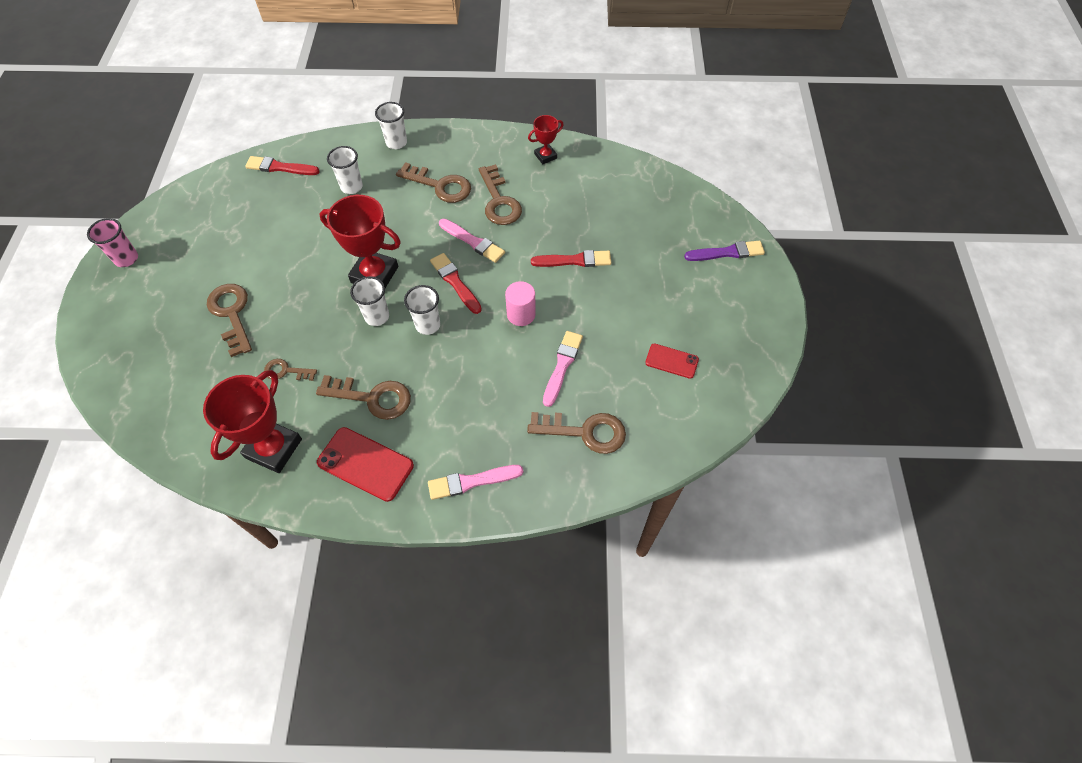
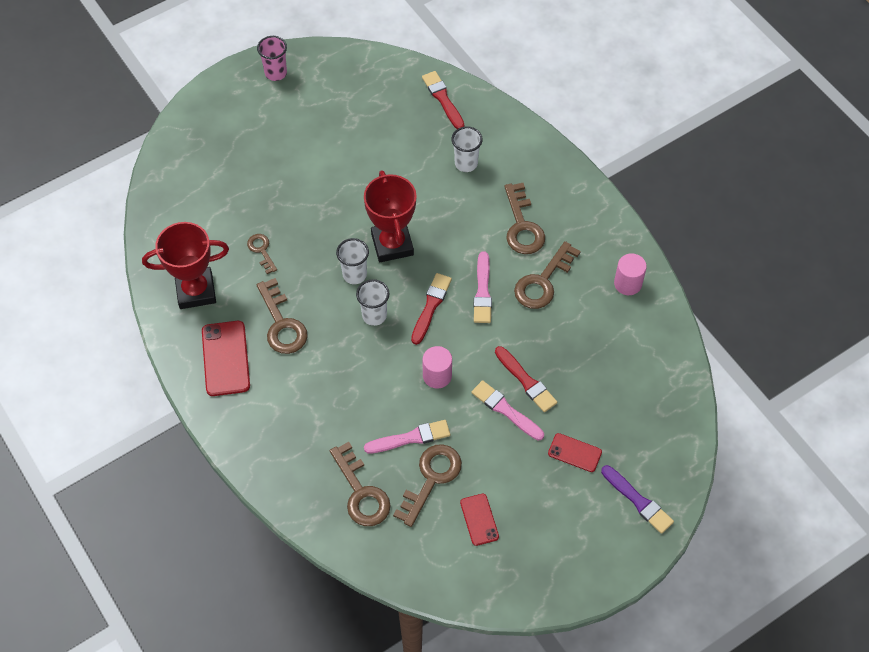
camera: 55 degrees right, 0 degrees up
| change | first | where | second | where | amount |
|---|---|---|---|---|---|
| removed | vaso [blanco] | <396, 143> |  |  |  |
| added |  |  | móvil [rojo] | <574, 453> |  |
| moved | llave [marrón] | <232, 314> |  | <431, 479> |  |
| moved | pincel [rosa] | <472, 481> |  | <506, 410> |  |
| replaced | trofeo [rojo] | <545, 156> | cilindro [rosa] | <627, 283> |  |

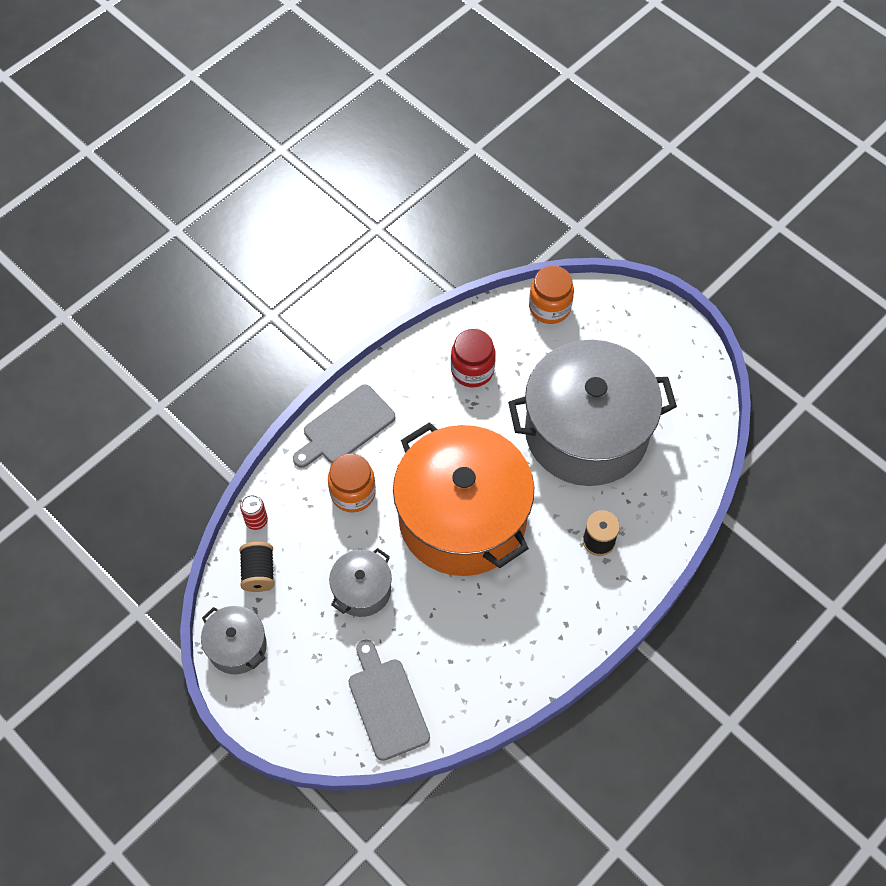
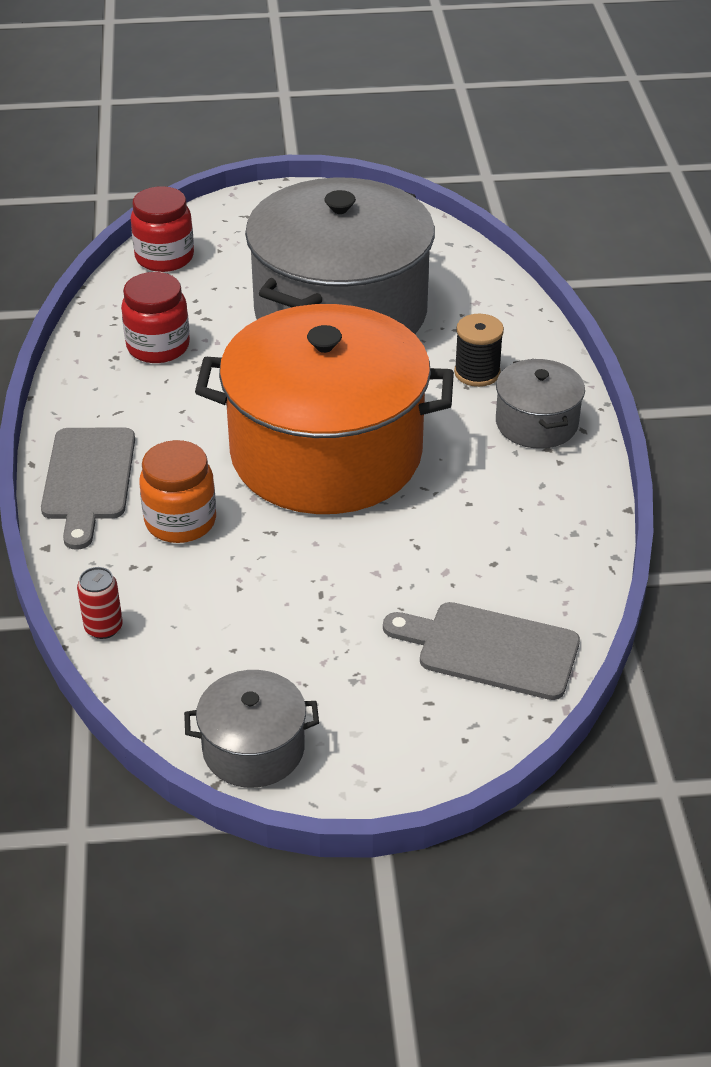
camera: 50 degrees left, 20 degrees down
| change | first | where | second | where | amount |
|---|---|---|---|---|---|
| removed | carrete [negro] | <258, 572> |  |  |  |
| moved | olla [gris] | <362, 590> |  | <536, 423> |  |
| recoloured | tarro [naranja] | <549, 307> | tarro [rojo] | <164, 257> |  |

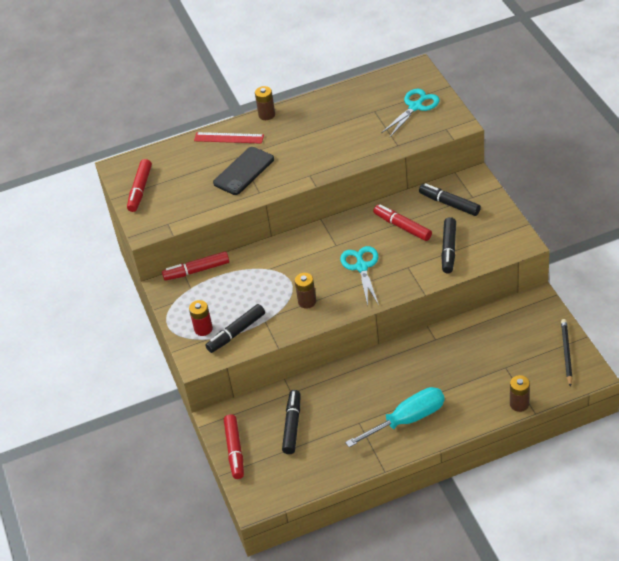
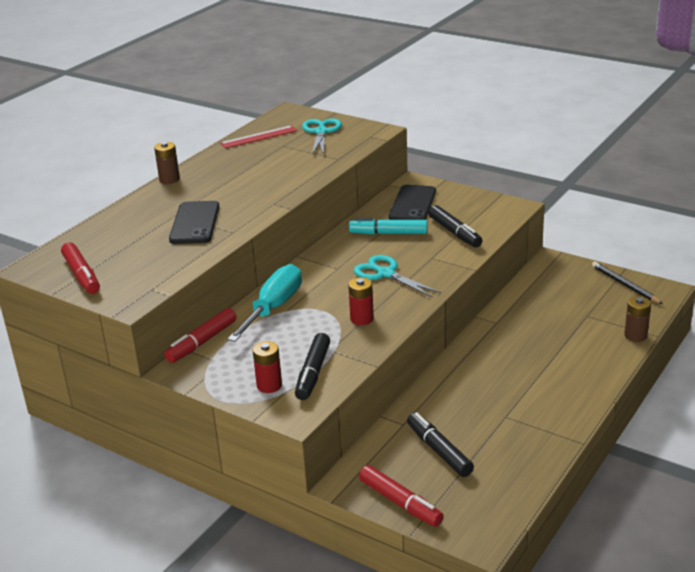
camera: 40 degrees left, 15 degrees down
| change | first | where | second | where | amount |
|---|---|---|---|---|---|
| moved | regla [rojo] | <229, 138> |  | <259, 137> |  |
| moved | destornillador [turquesa] | <407, 420> |  | <273, 308> |  |
| replaced | rotulador [negro] | <449, 204> | móvil [negro] | <413, 204> |  |
| recoloured | pila [marrón] | <307, 301> | pila [rojo] | <362, 319> |  |
| recoloured | rotulador [rojo] | <402, 227> | rotulador [turquesa] | <388, 233> |  |

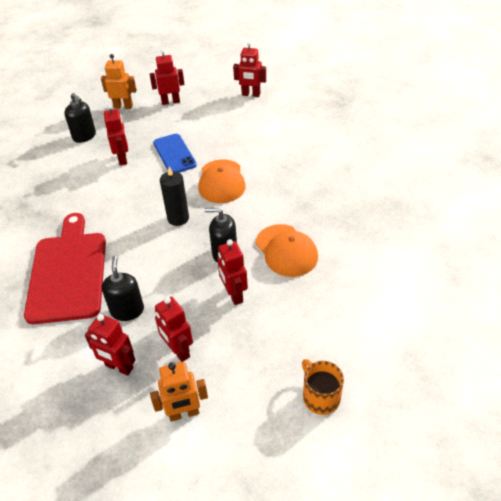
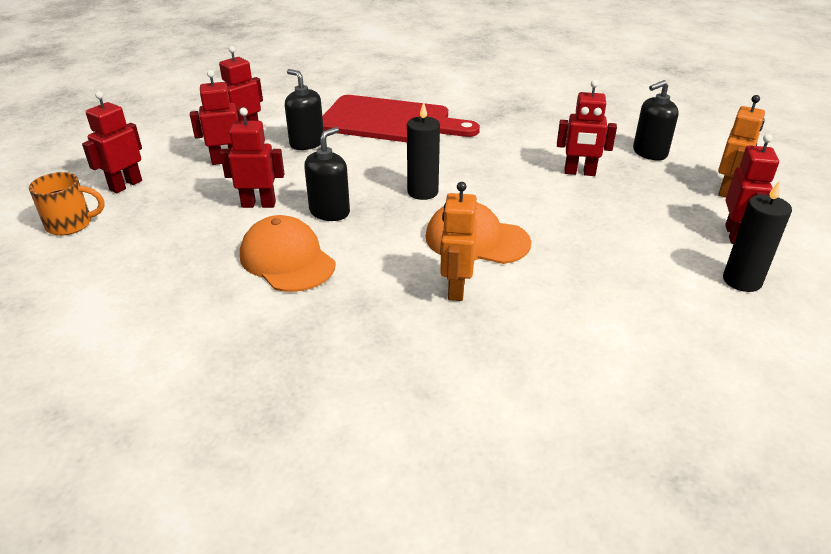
camera: 110 degrees right, 10 degrees down
| change | first | where | second | where | amount |
|---|---|---|---|---|---|
| removed | móvil [azul] | <174, 154> |  |  |  |
| added |  |  | vela [negro] | <742, 281> |  |
| moved | robot [naranja] | <184, 413> |  | <456, 288> |  |
| moved | robot [rojo] | <251, 94> |  | <125, 185> |  |
| turned | dispensador de jabón [negro] | <127, 310> |  | <307, 143> | 150 degrees counterclockwise |
| turned | gorra [naranja] | <286, 250> |  | <287, 260> | 60 degrees clockwise |

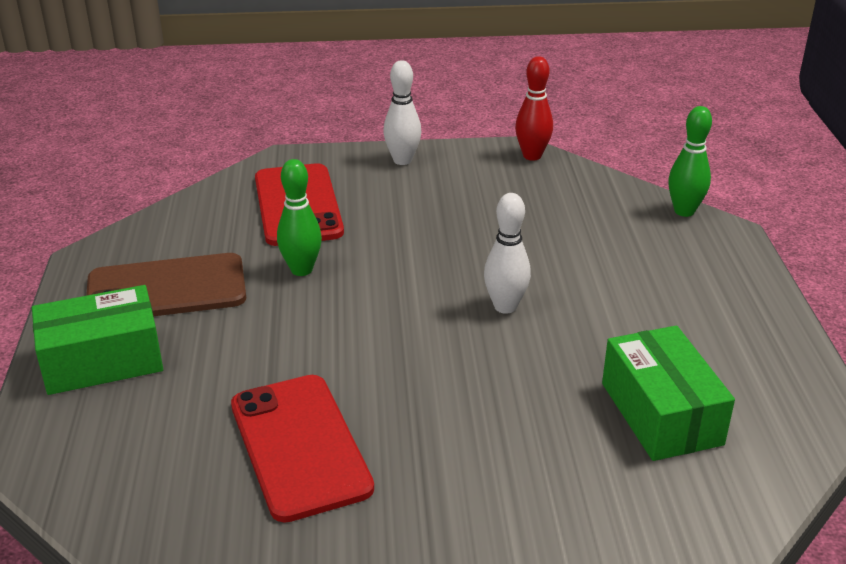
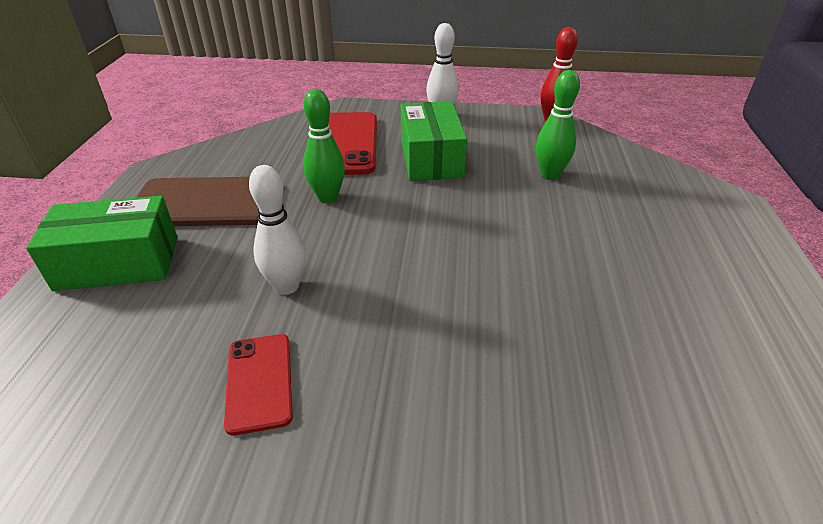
camera: 10 degrees right, 5 degrees up
| change | first | where | second | where | amount |
|---|---|---|---|---|---|
| moved | bolo [blanco] | <505, 306> |  | <286, 286> |  |
| moved | caja [verde] | <661, 413> |  | <431, 158> |  |
| moved | bolo [verde] | <684, 211> |  | <550, 175> |  |
| resized | móvil [rojo] | <299, 446> |  | <259, 382> | x0.57 |

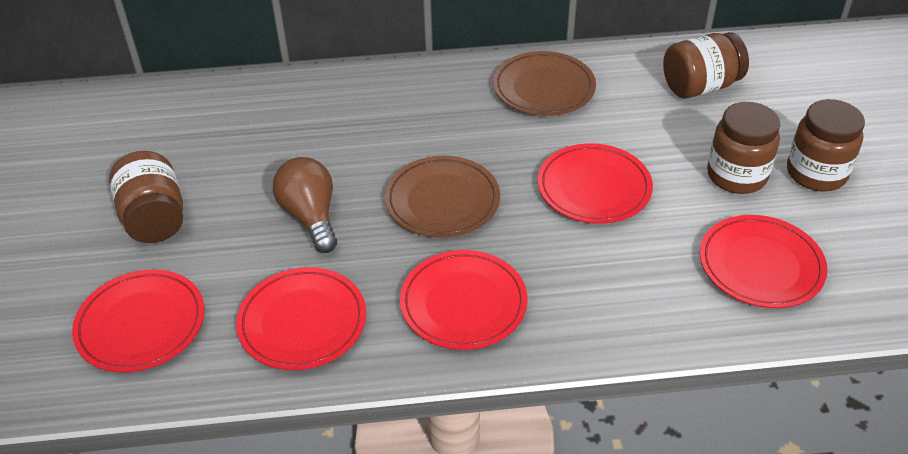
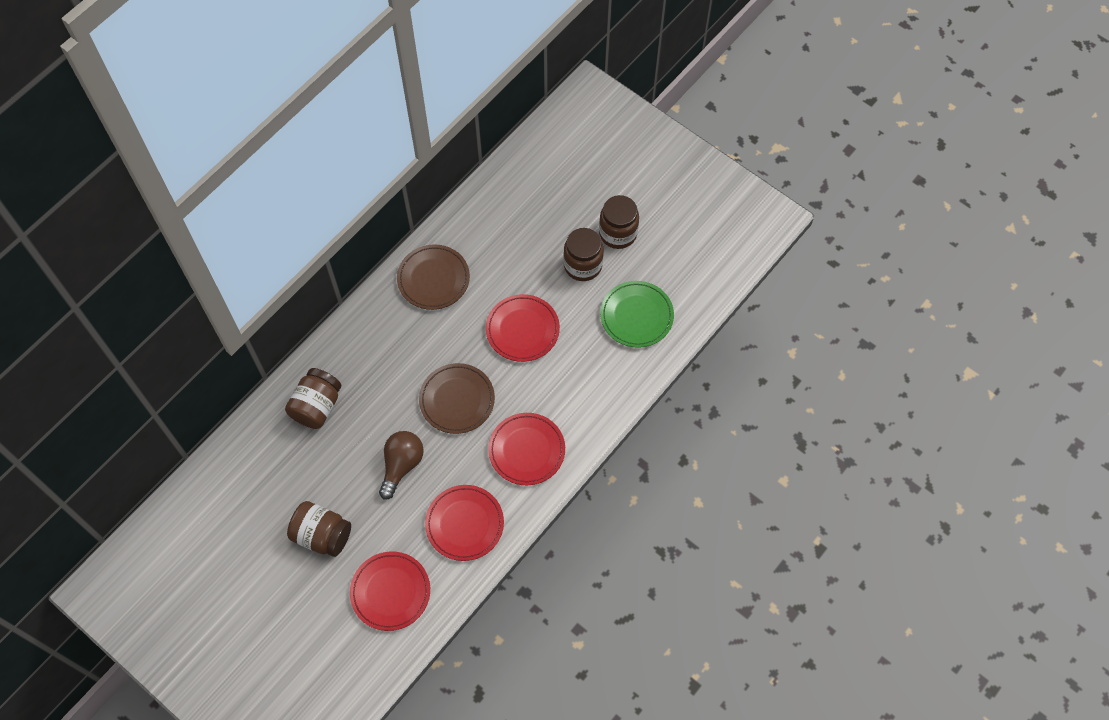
camera: 45 degrees left, 20 degrees up
| change | first | where | second | where | amount |
|---|---|---|---|---|---|
| moved | tarro [marrón] | <700, 86> |  | <317, 406> |  |
| recoloured | plato [rojo] | <760, 265> | plato [verde] | <636, 316> |  |
| turned | bombilla [marrón] | <310, 216> |  | <401, 465> | 90 degrees clockwise |

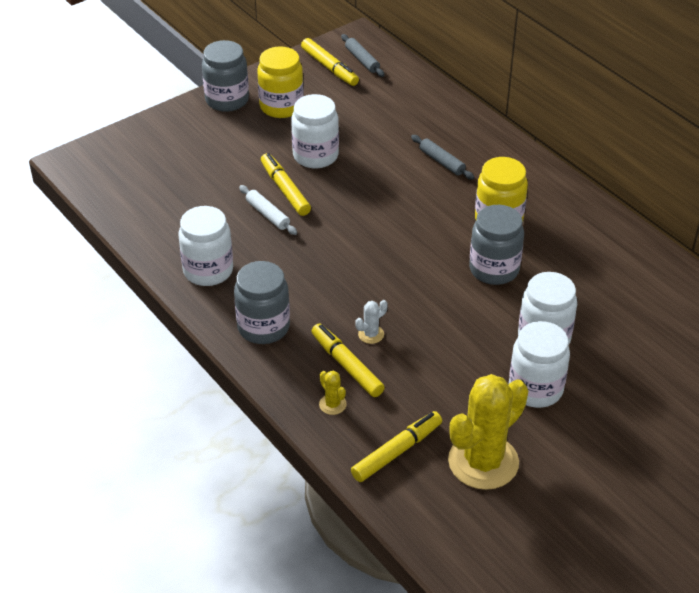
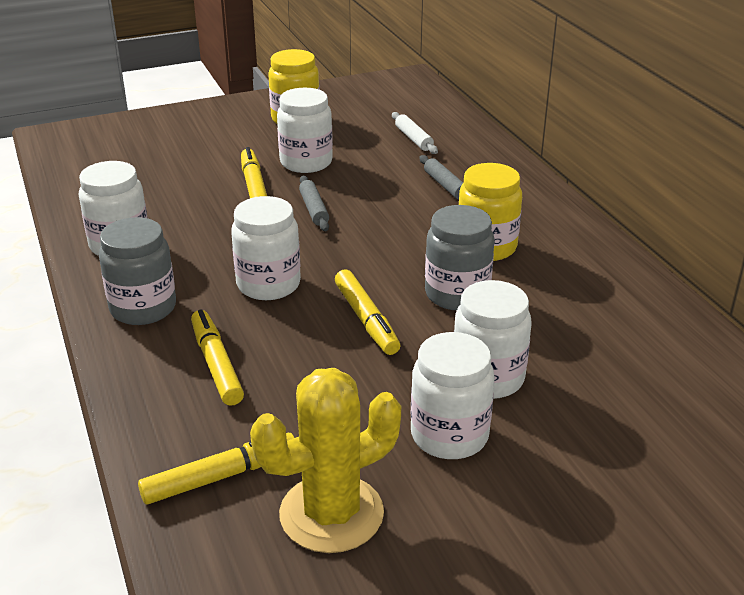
camera: 15 degrees right, 10 degrees down
| change | first | where | second | where | amount |
|---|---|---|---|---|---|
| removed | tarro [gris] | <227, 100> |  |  |  |
| removed | cactus [amarillo] | <332, 404> |  |  |  |
| removed | cactus [blanco] | <371, 334> |  |  |  |
| added |  |  | tarro [blanco] | <268, 284> |  |
| moved | rodillo [blanco] | <268, 214> |  | <413, 139> |  |
| moved | rotulador [amarillo] | <329, 67> |  | <366, 320> |  |
| moved | rodillo [gris] | <362, 60> |  | <314, 209> |  |

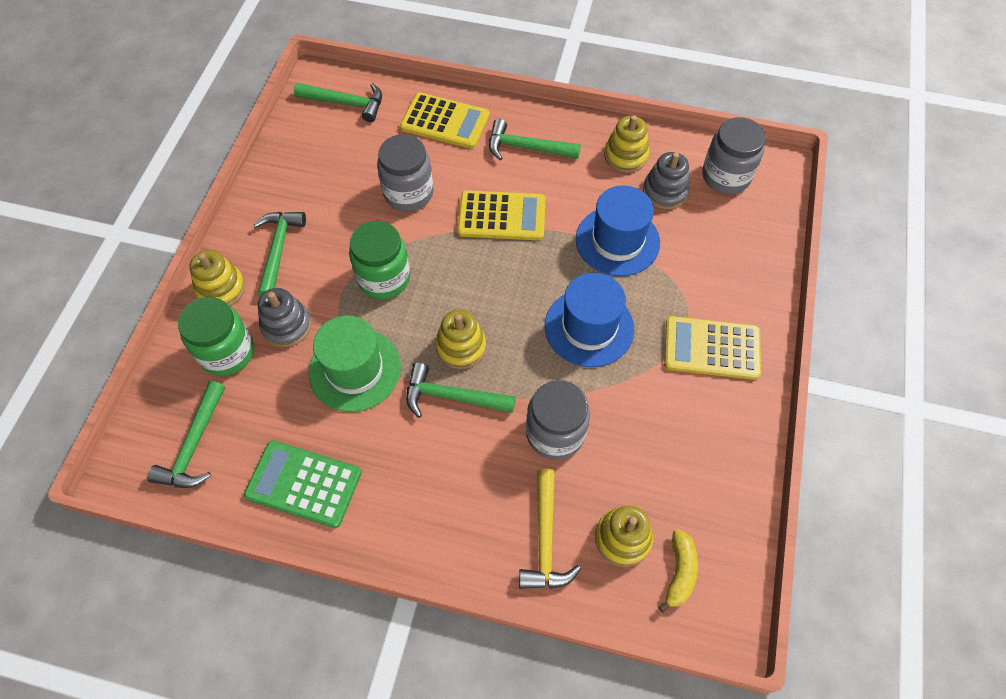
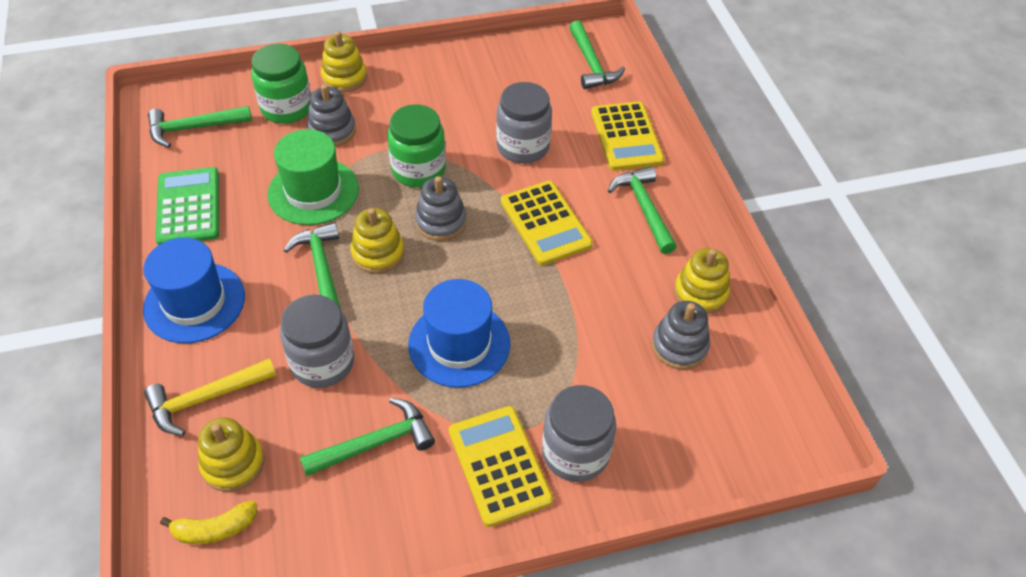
camera: 60 degrees right, 10 degrees down
| change | first | where | second | where | amount |
|---|---|---|---|---|---|
| added |  |  | juguete apilable [gris] | <441, 222> |  |
| moved | martillo [verde] | <278, 250> |  | <375, 443> |  |
| moved | sombrero [azul] | <617, 241> |  | <194, 302> |  |
| moved | tarro [gris] | <726, 176> |  | <575, 453> |  |

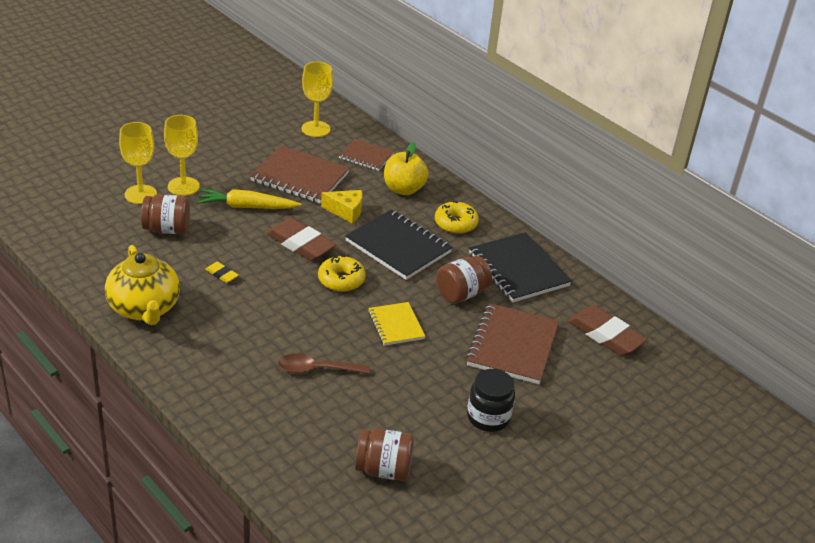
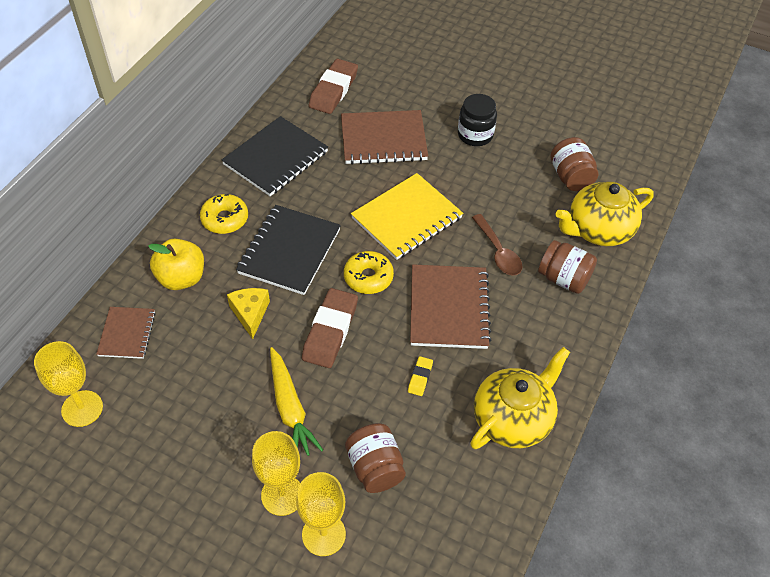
camera: 110 degrees left, 15 degrees up
| change | first | where | second | where | amount |
|---|---|---|---|---|---|
| added |  |  | tetera [amarillo] | <598, 230> |  |
| moved | cuaderno [marrón] | <300, 177> |  | <449, 308> |  |
| moved | tarro [marrón] | <461, 294> |  | <563, 279> |  |
| resized | cuaderno [amarillo] | <396, 325> |  | <407, 218> | x1.71 |

